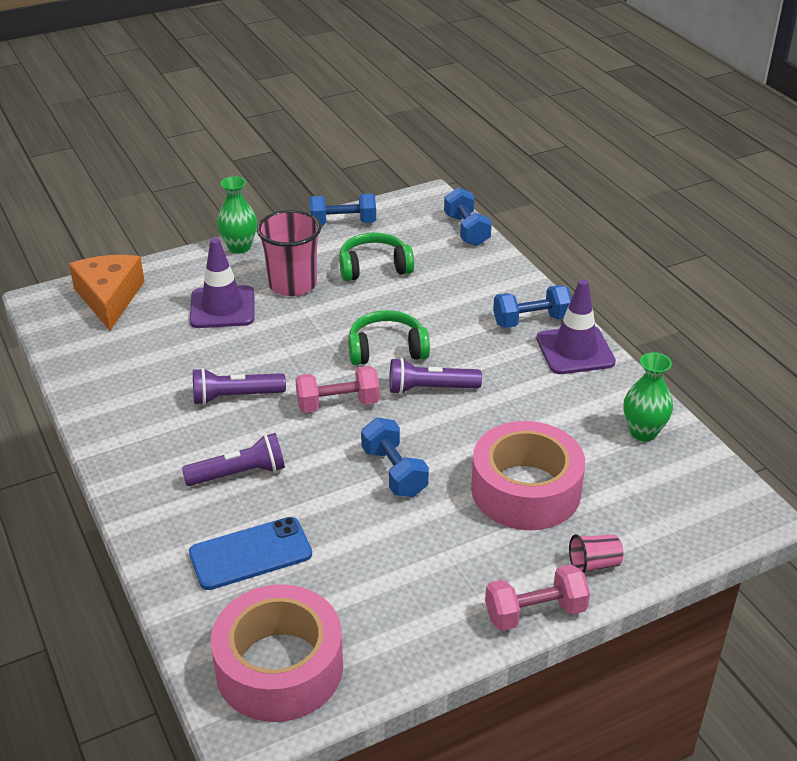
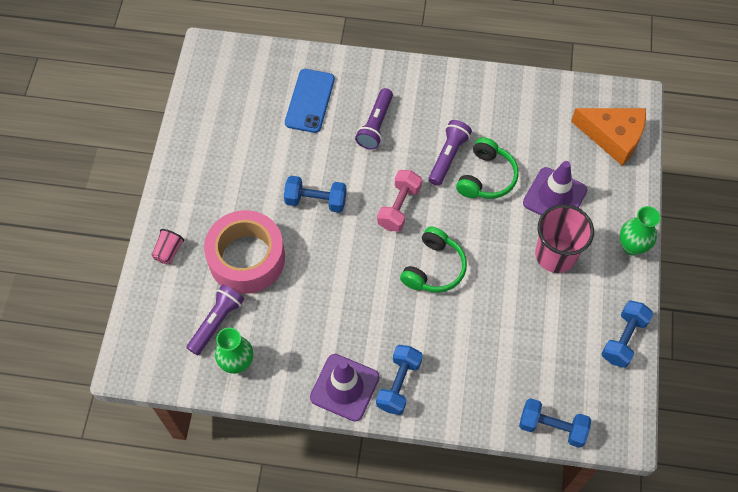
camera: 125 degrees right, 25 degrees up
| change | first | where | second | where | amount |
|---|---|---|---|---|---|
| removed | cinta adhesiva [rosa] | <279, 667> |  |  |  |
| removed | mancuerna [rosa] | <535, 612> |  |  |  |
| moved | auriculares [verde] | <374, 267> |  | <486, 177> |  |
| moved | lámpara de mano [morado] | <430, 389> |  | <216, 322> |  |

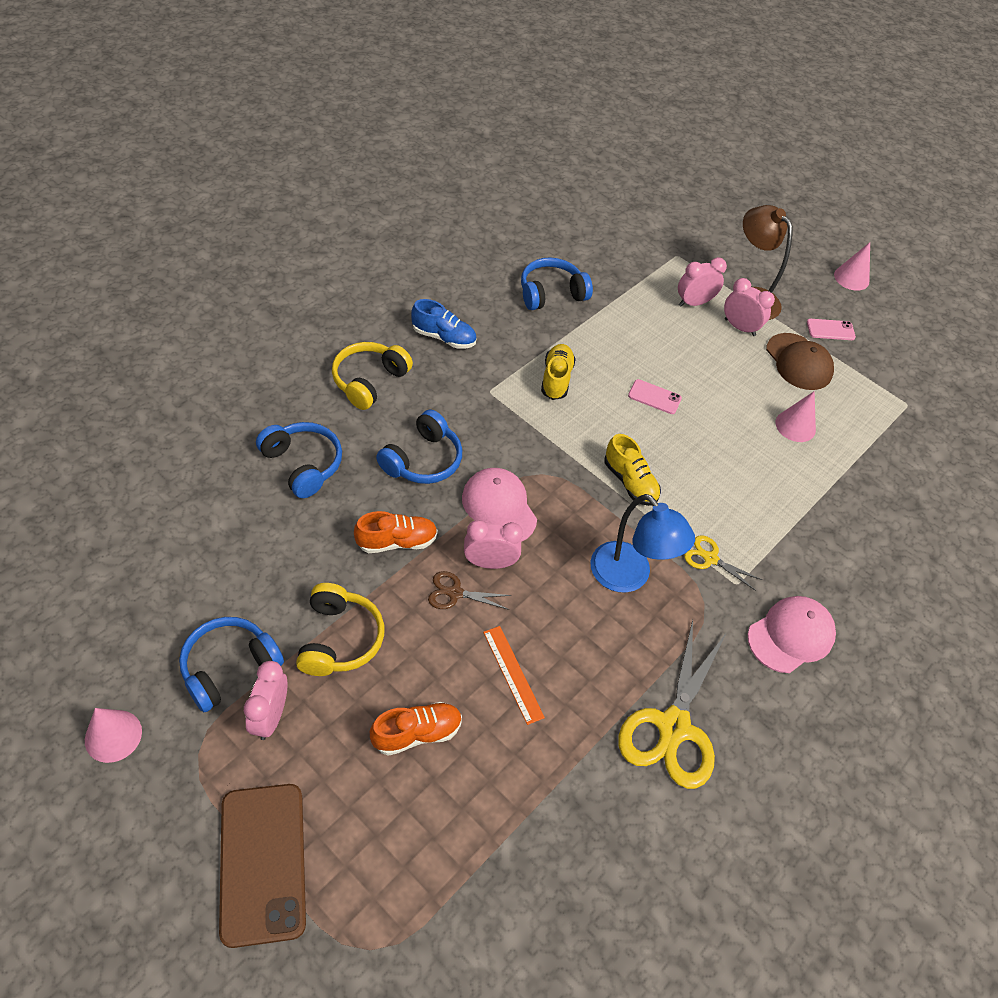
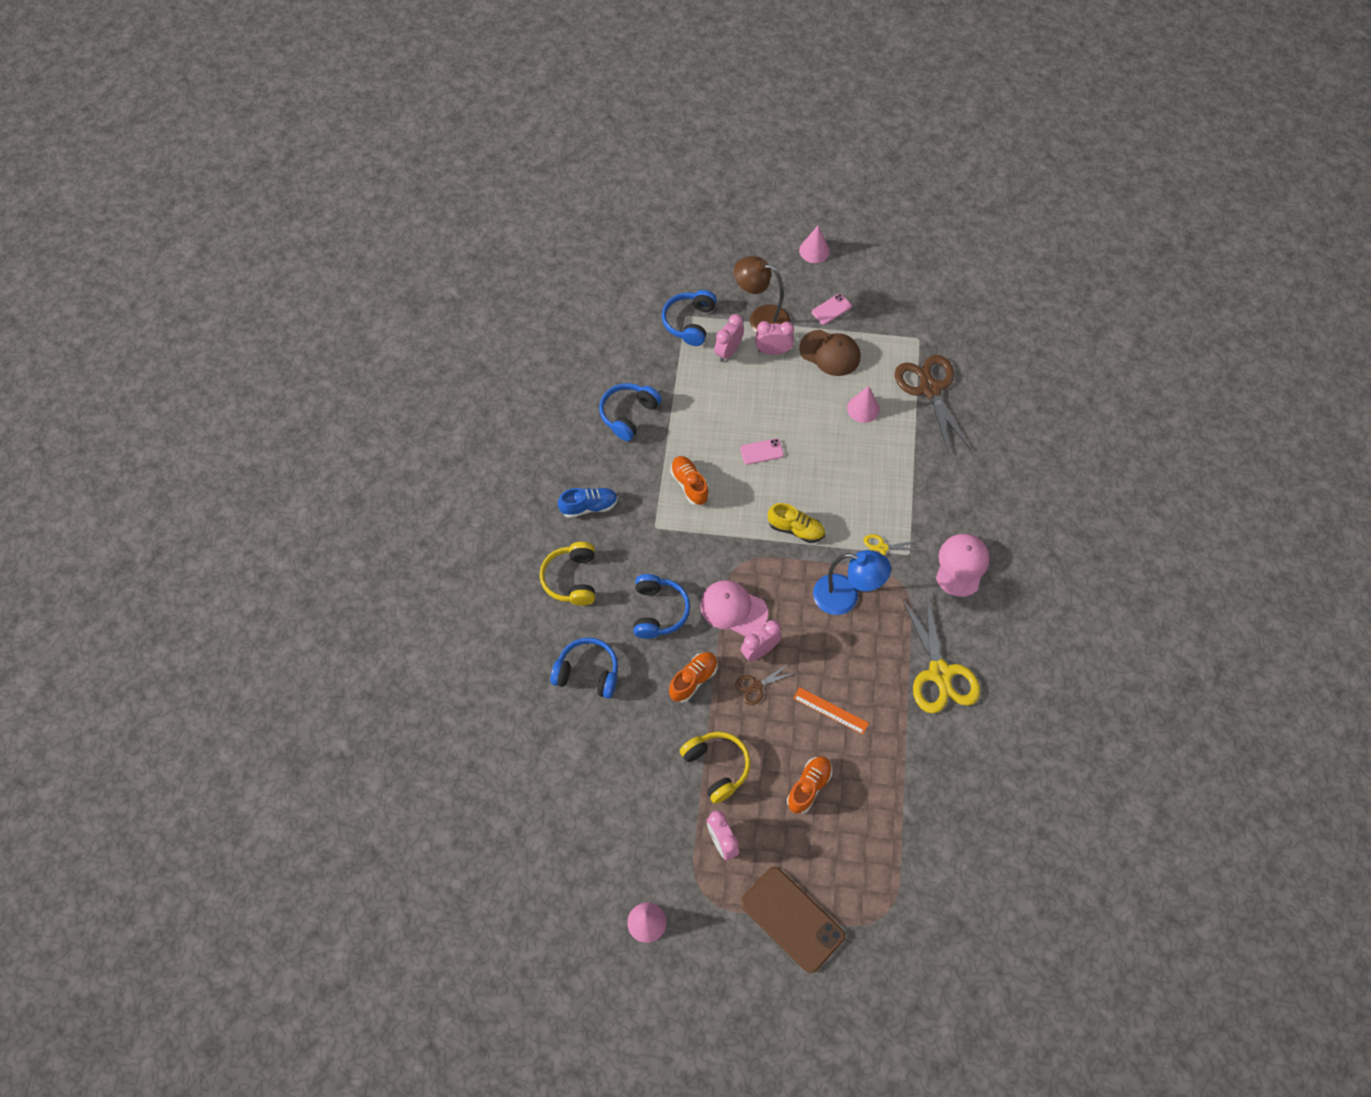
camera: 30 degrees left, 10 degrees up
| change | first | where | second | where | amount |
|---|---|---|---|---|---|
| added |  |  | tijeras [marrón] | <930, 389> |  |
| moved | auriculares [azul] | <229, 667> |  | <689, 322> |  |
| recoloured | zapato [amarillo] | <556, 379> | zapato [naranja] | <689, 485> |  |

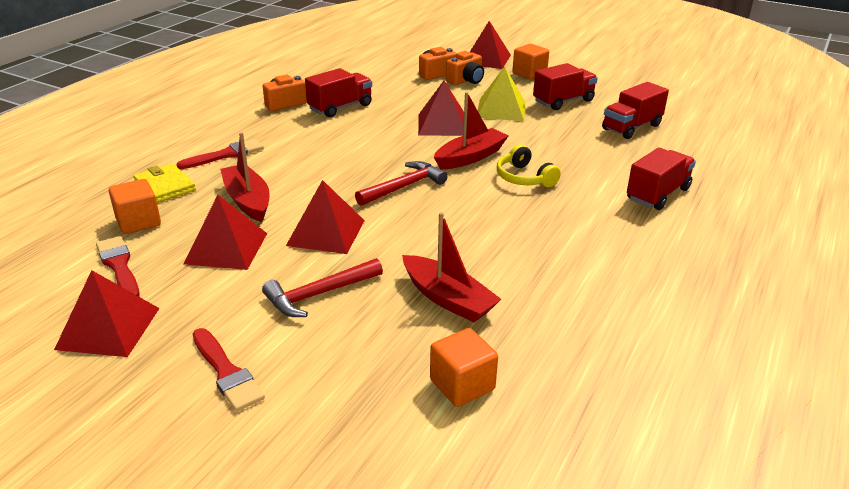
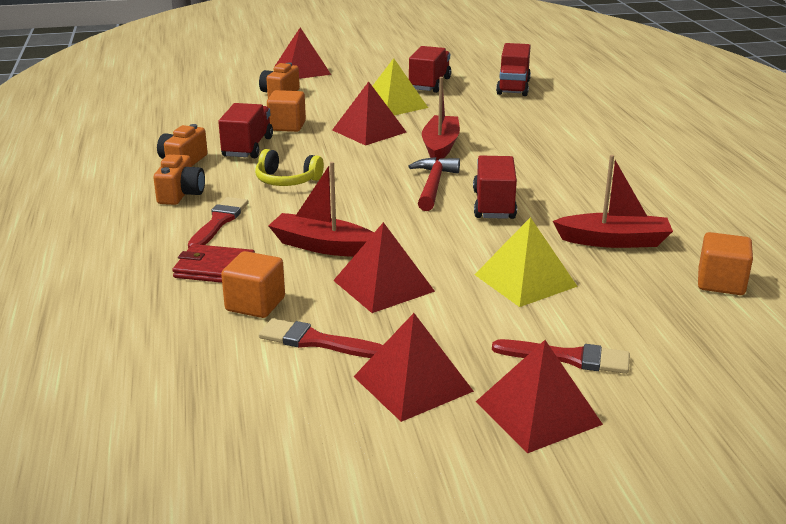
camera: 40 degrees left, 5 degrees down
| change | first | where | second | where | amount |
|---|---|---|---|---|---|
| moved | pirámide [rojo] | <326, 232> |  | <538, 412> |  |
| moved | cámara [naranja] | <466, 80> |  | <181, 194> |  |
| moved | auriculares [amarillo] | <524, 178> |  | <287, 180> |  |
| moved | cubo [naranja] | <529, 74> |  | <287, 126> |  |
| moved | camión [rojo] | <658, 194> |  | <494, 205> |  |
| replaced | martillo [rojo] | <318, 294> | pirámide [amarillo] | <525, 280> |  |
| recoloured | cartera [amarillo] | <165, 186> | cartera [rojo] | <214, 268> |  |

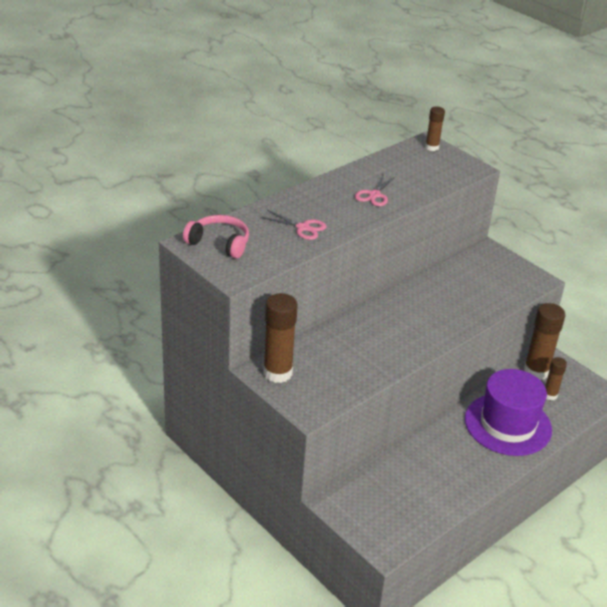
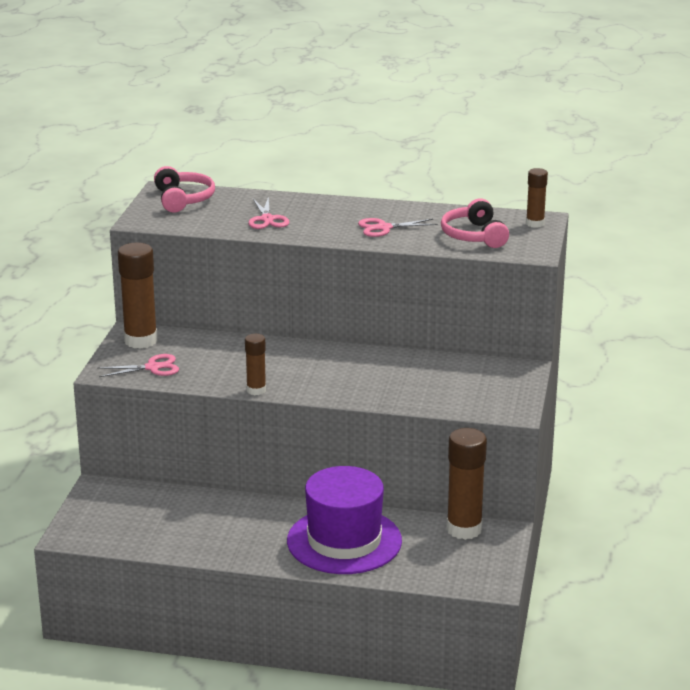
camera: 55 degrees right, 10 degrees down
| change | first | where | second | where | amount |
|---|---|---|---|---|---|
| added |  |  | tijeras [rosa] | <153, 367> |  |
| added |  |  | auriculares [rosa] | <474, 236> |  |
| moved | barra de pegamento [marrón] | <550, 395> |  | <256, 390> |  |

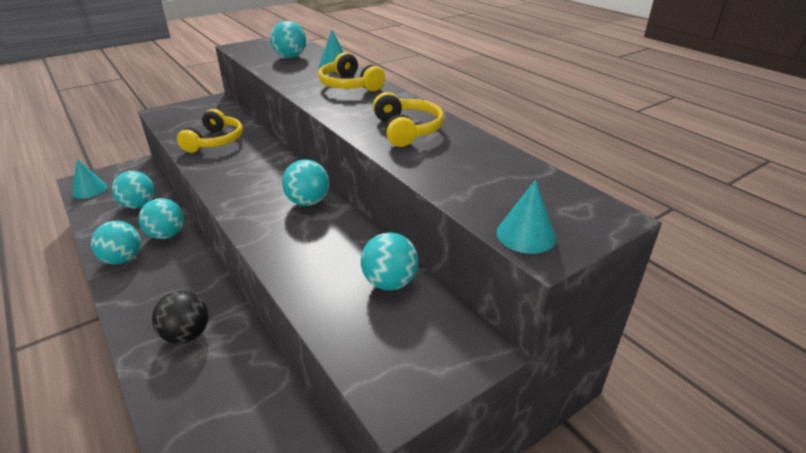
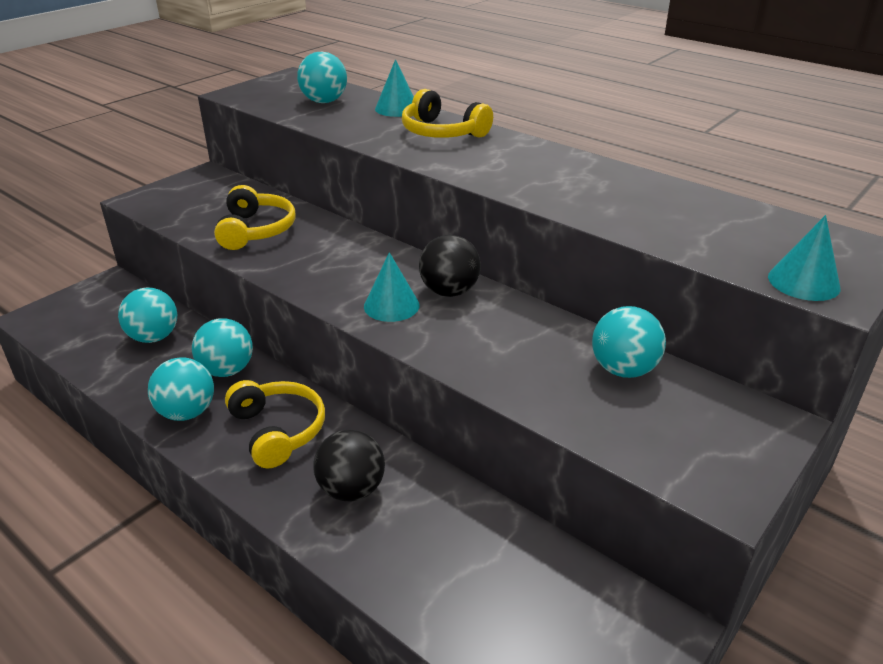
camera: 15 degrees left, 0 degrees up
| change | first | where | second | where | amount |
|---|---|---|---|---|---|
| moved | cono [turquesa] | <89, 190> |  | <391, 305> |  |
| moved | auriculares [amarillo] | <407, 130> |  | <278, 430> |  |
| recoloured | pelota [turquesa] | <308, 202> | pelota [negro] | <449, 292> |  |

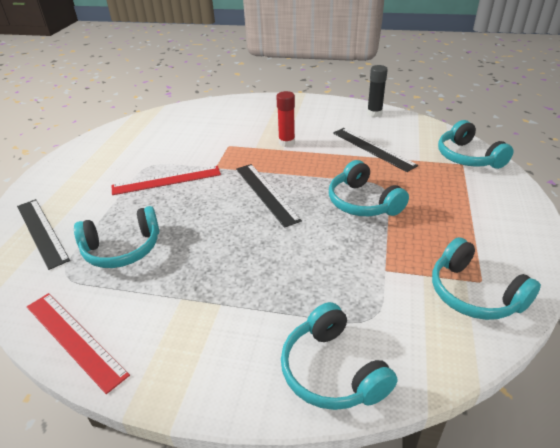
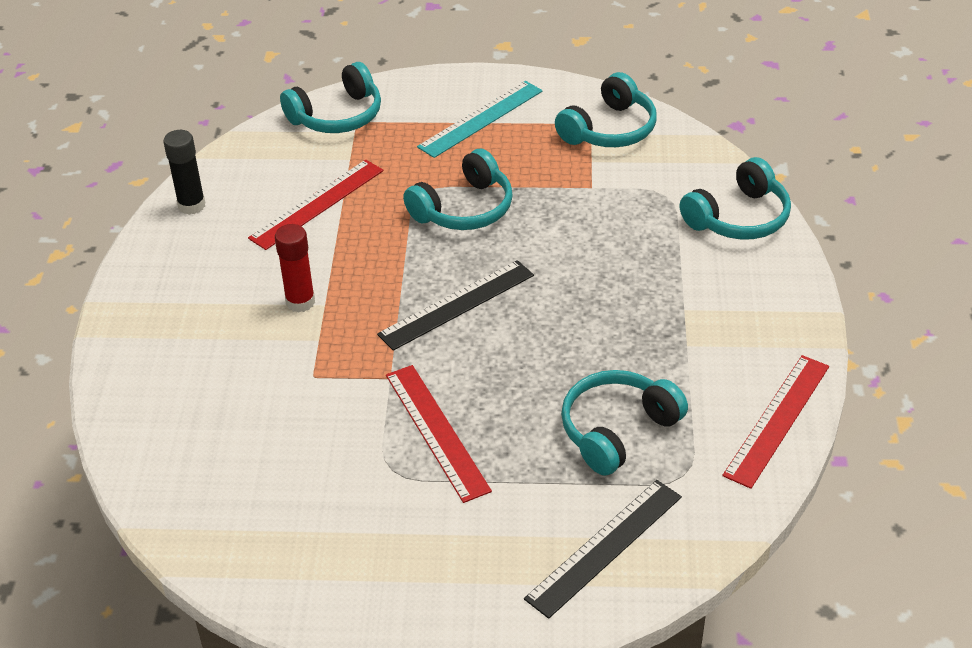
camera: 100 degrees left, 5 degrees up
| change | first | where | second | where | amount |
|---|---|---|---|---|---|
| added |  |  | regla [turquesa] | <480, 118> |  |
| recoloured | regla [negro] | <373, 148> | regla [rojo] | <317, 204> |  |
| turned | auriculares [turquesa] | <122, 249> |  | <617, 430> | 105 degrees counterclockwise |

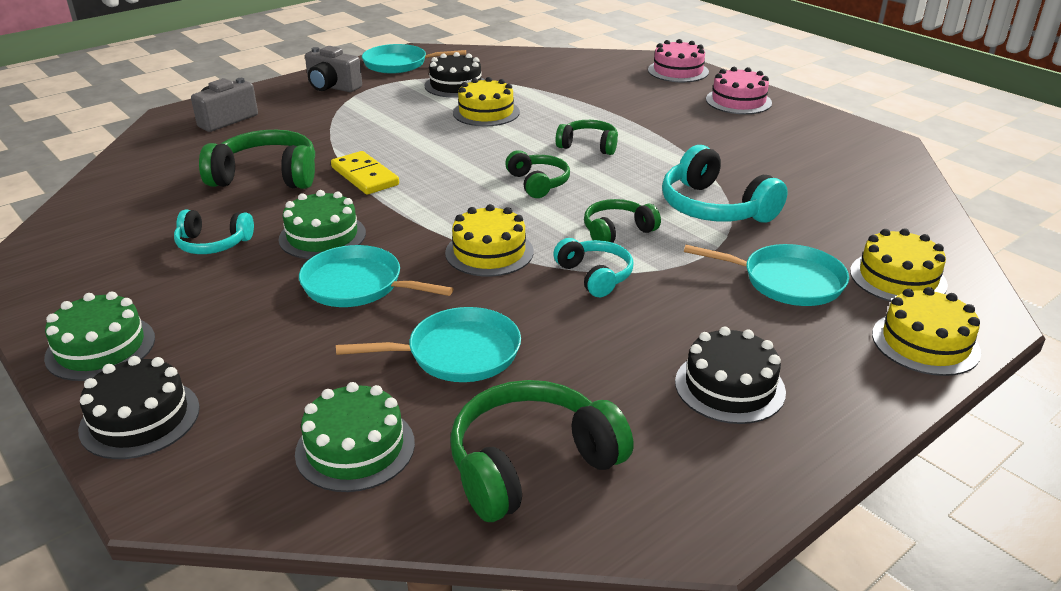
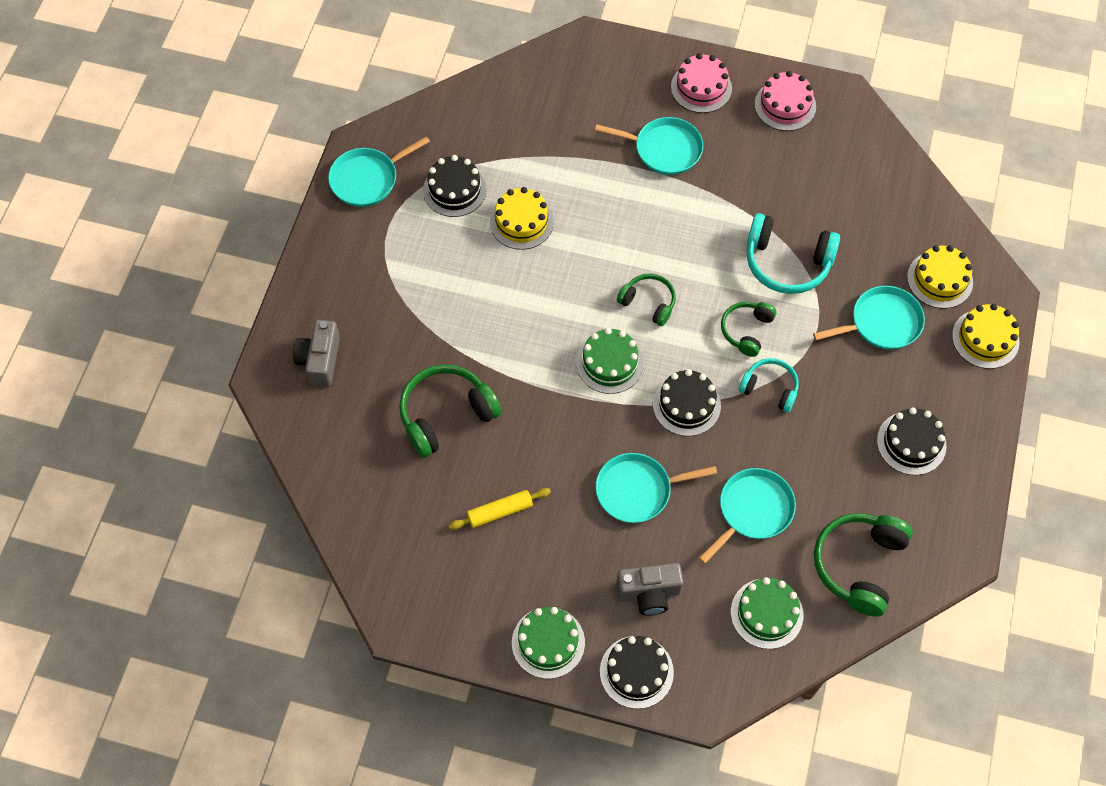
camera: 35 degrees left, 30 degrees up
| change | first | where | second | where | amount |
|---|---|---|---|---|---|
| removed | ficha de dominó [amarillo] | <364, 176> |  |  |  |
| removed | auriculares [verde] | <588, 146> |  |  |  |
| added |  |  | sartén [turquesa] | <664, 149> |  |
| moved | tarta [verde] | <322, 236> |  | <609, 363> |  |
| moved | cámara [gris] | <332, 87> |  | <649, 593> |  |
| moved | tarta [rosa] | <678, 71> |  | <785, 105> |  |
| replaced | auriculares [turquesa] | <213, 244> | rodillo [amarillo] | <500, 512> |  |
| recoloured | tarta [amarillo] | <489, 252> | tarta [negro] | <686, 405> |  |

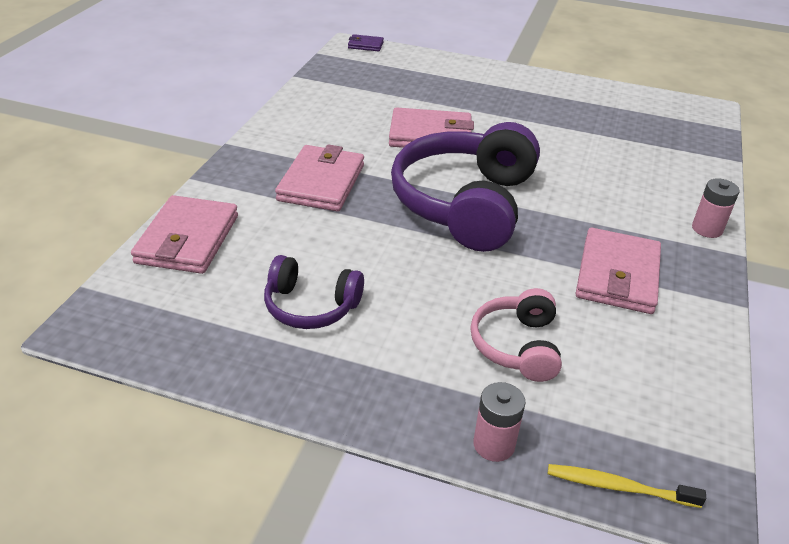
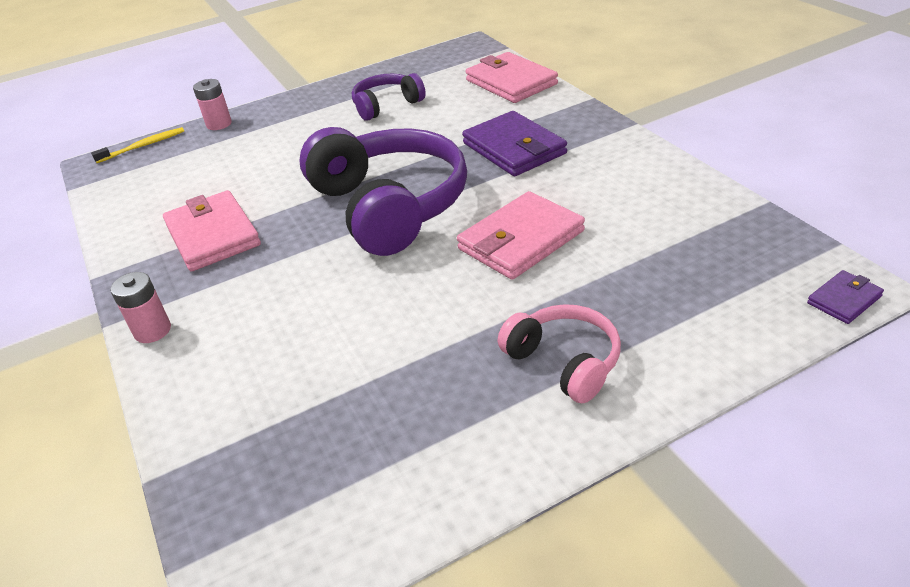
camera: 140 degrees right, 0 degrees up
| change | first | where | second | where | amount |
|---|---|---|---|---|---|
| moved | auriculares [rosa] | <517, 346> |  | <564, 362> |  |
| recoloured | cartera [rosa] | <321, 183> | cartera [morado] | <514, 148> |  |

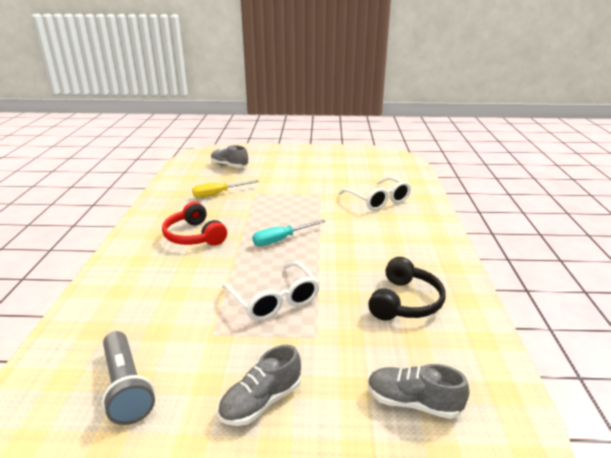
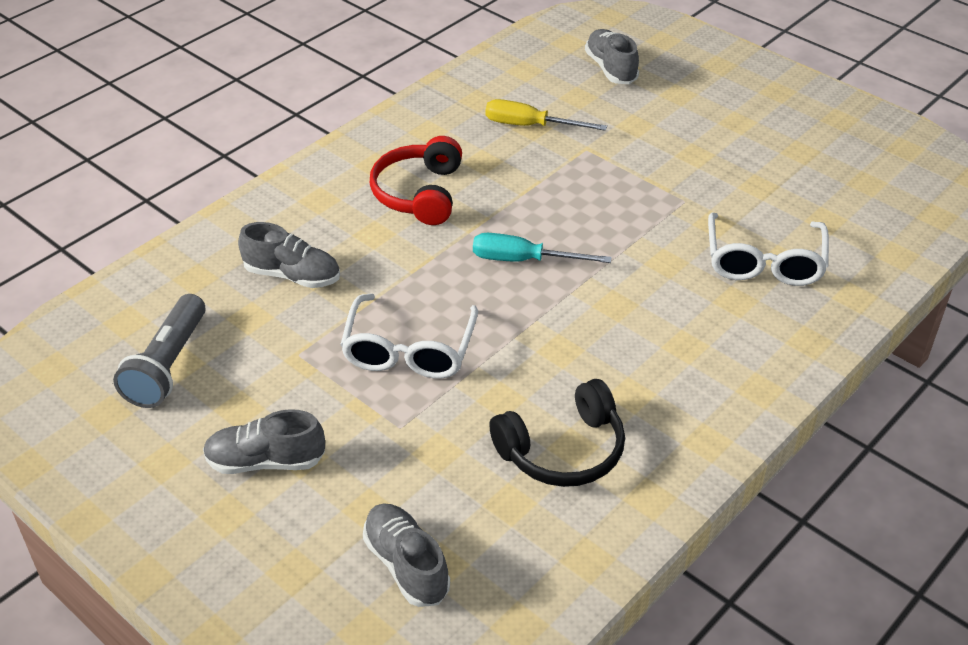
camera: 40 degrees right, 15 degrees up
| change | first | where | second | where | amount |
|---|---|---|---|---|---|
| added |  |  | zapato [gris] | <292, 275> |  |

